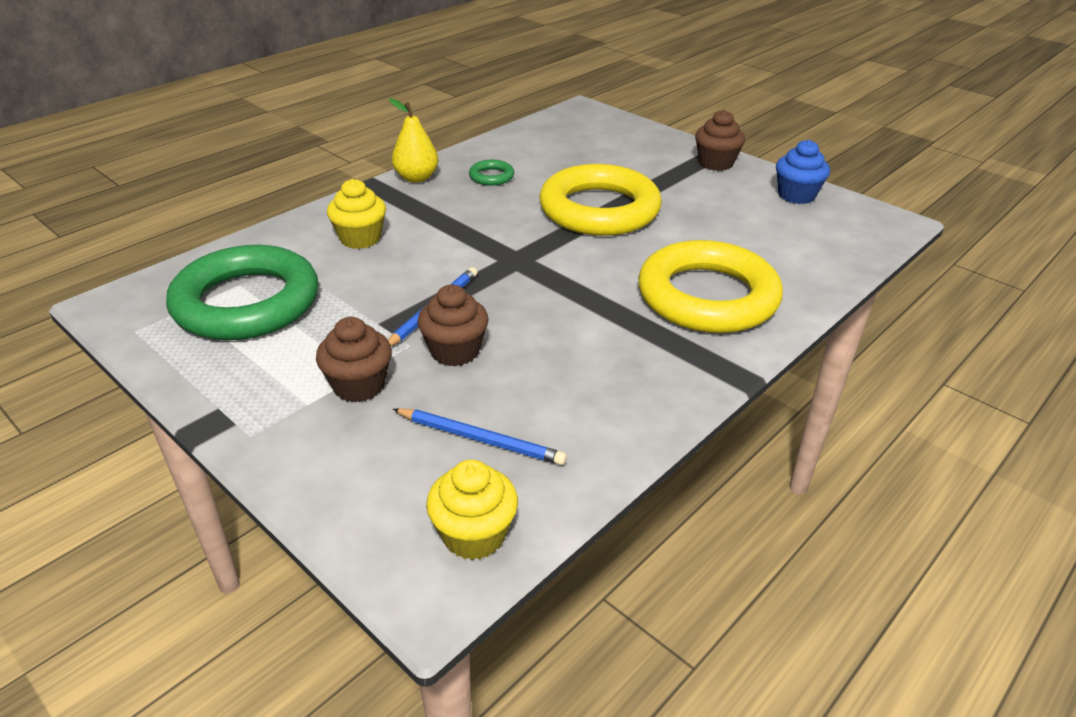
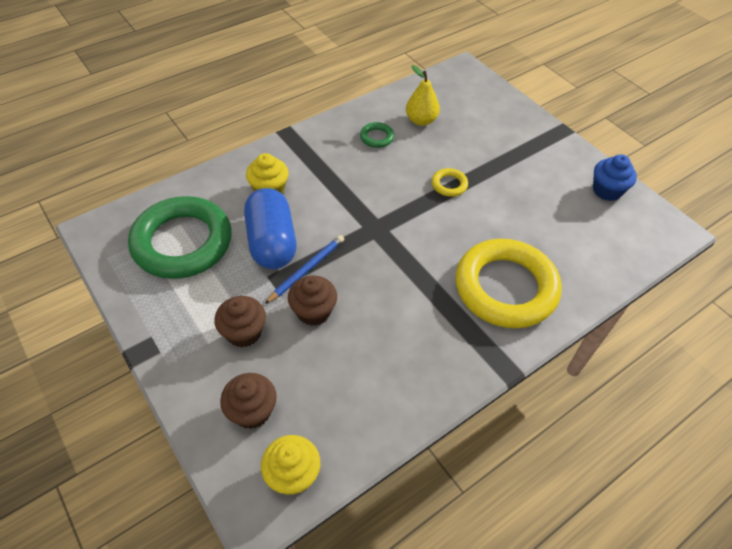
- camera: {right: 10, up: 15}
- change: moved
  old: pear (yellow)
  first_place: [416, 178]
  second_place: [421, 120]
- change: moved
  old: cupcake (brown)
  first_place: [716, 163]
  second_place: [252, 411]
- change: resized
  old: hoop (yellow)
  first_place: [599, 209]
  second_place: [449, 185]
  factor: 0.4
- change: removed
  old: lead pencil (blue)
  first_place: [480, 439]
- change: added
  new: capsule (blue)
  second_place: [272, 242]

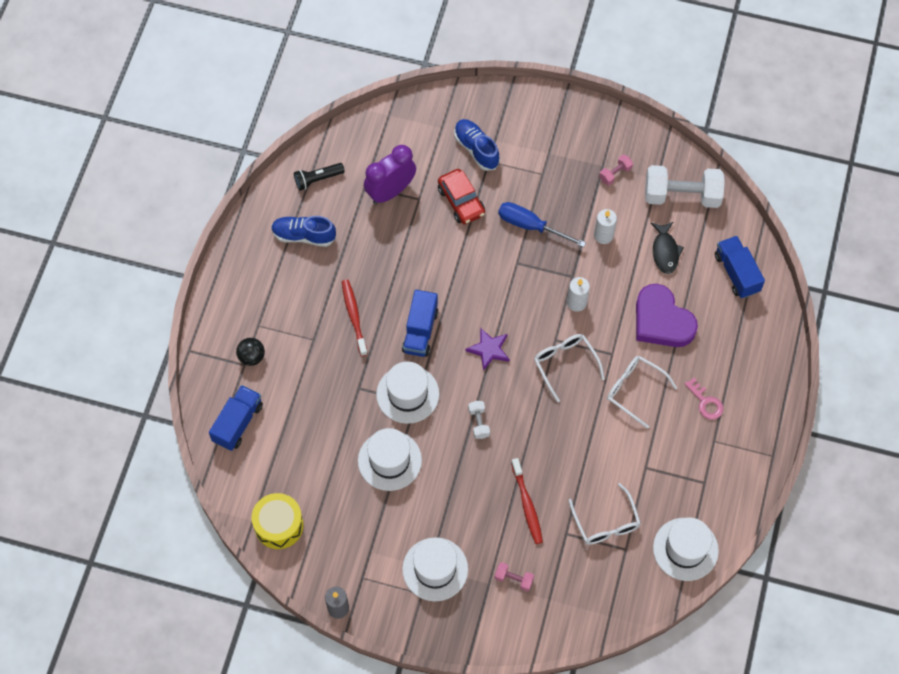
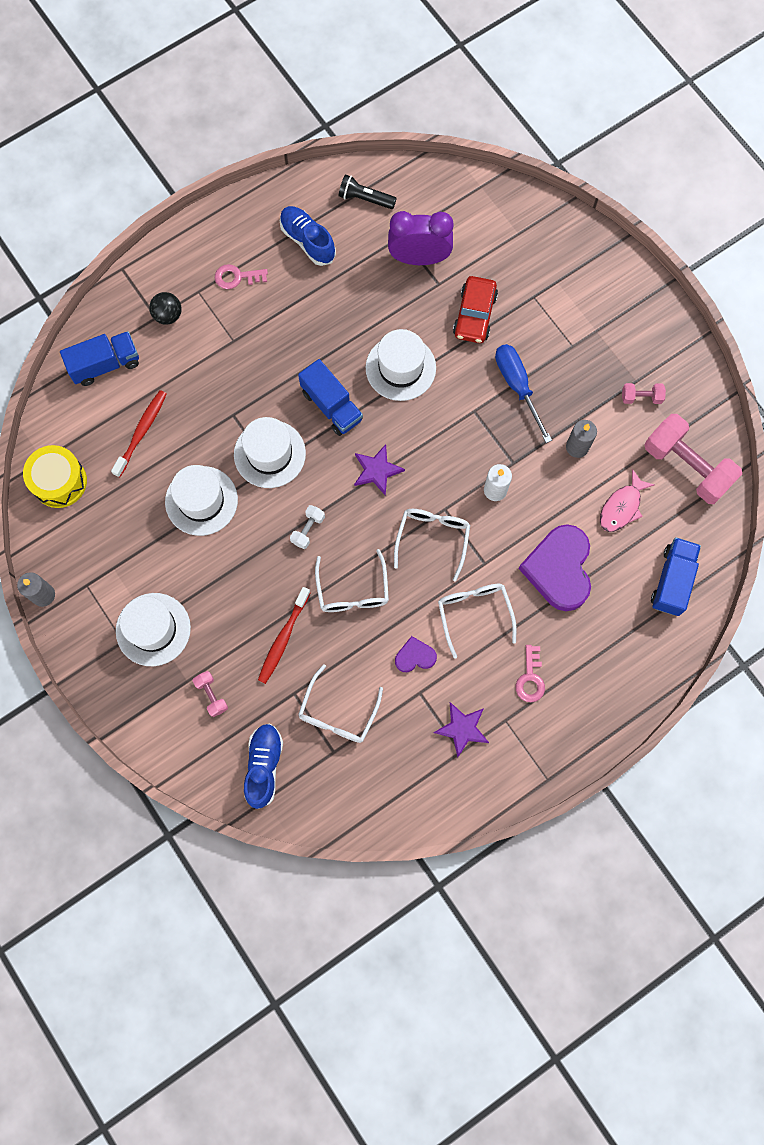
- camera: {right: 40, up: 10}
- change: moved
  old: sneaker (blue)
  first_place: [476, 149]
  second_place: [264, 766]
- change: recoloured
  old: free weight (pure white)
  new: free weight (rose-pink)
  first_place: [682, 195]
  second_place: [686, 466]
- change: recoloured
  old: candle (pure white)
  new: candle (ash-grey)
  first_place: [603, 235]
  second_place: [577, 447]
- change: recoloured
  old: fish figure (ebony)
  new: fish figure (rose-pink)
  first_place: [665, 251]
  second_place: [622, 507]
- change: moved
  old: tooth brush (crimson)
  first_place: [354, 316]
  second_place: [141, 432]
- change: turned
  old: lorry (blue)
  first_place: [420, 331]
  second_place: [331, 406]
  degrees: -90
- change: moved
  old: hat (pure white)
  first_place: [685, 549]
  second_place: [400, 368]
- change: added
  new: door key (rose-pink)
  second_place: [237, 277]
- change: added
  new: eyeglasses (pure white)
  second_place: [352, 590]
- change: added
  new: heart (purple)
  second_place: [415, 656]
- change: added
  new: five-pointed star (purple)
  second_place: [462, 729]

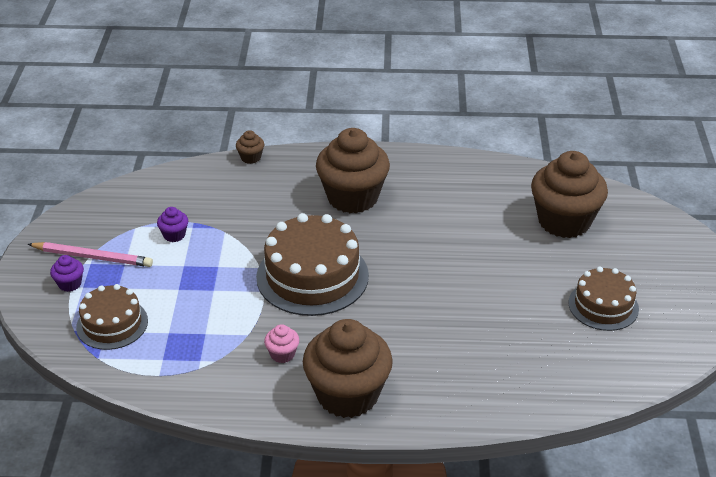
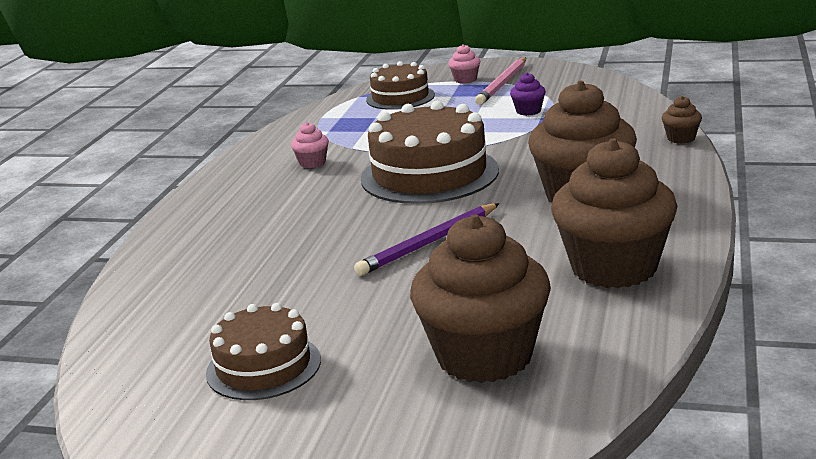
- camera: {right: 105, up: -15}
- change: recoloured
  old: cupcake (purple)
  new: cupcake (rose-pink)
  first_place: [70, 284]
  second_place: [465, 79]
- change: moved
  old: cupcake (brown)
  first_place: [347, 395]
  second_place: [614, 268]
- change: added
  new: lead pencil (purple)
  second_place: [429, 243]

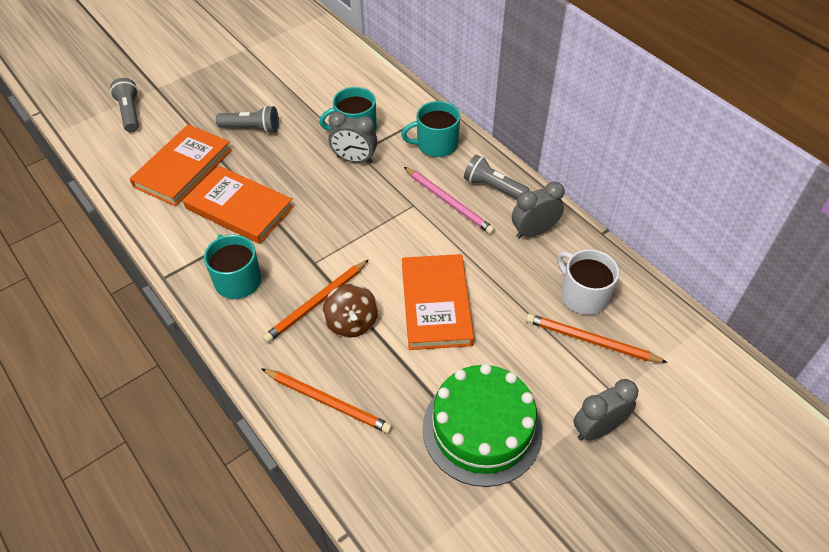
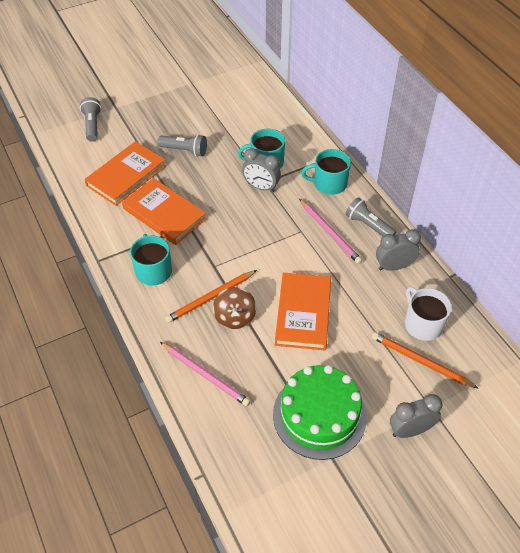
- camera: {right: 10, up: 0}
- change: recoloured
  old: lead pencil (orange-coloured)
  new: lead pencil (rose-pink)
  first_place: [328, 401]
  second_place: [205, 375]

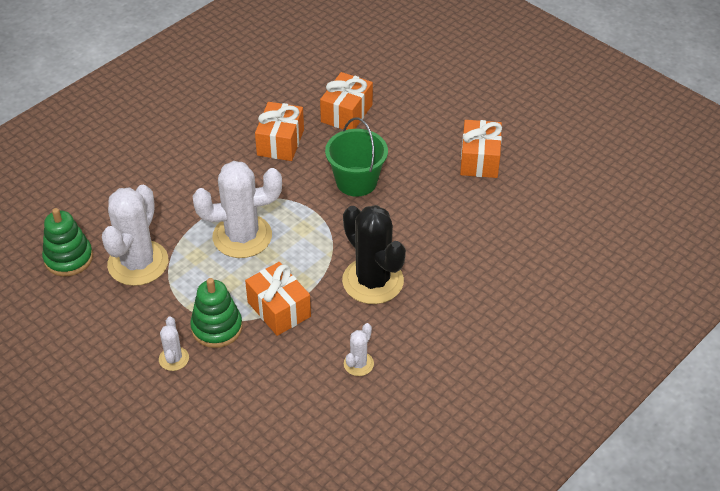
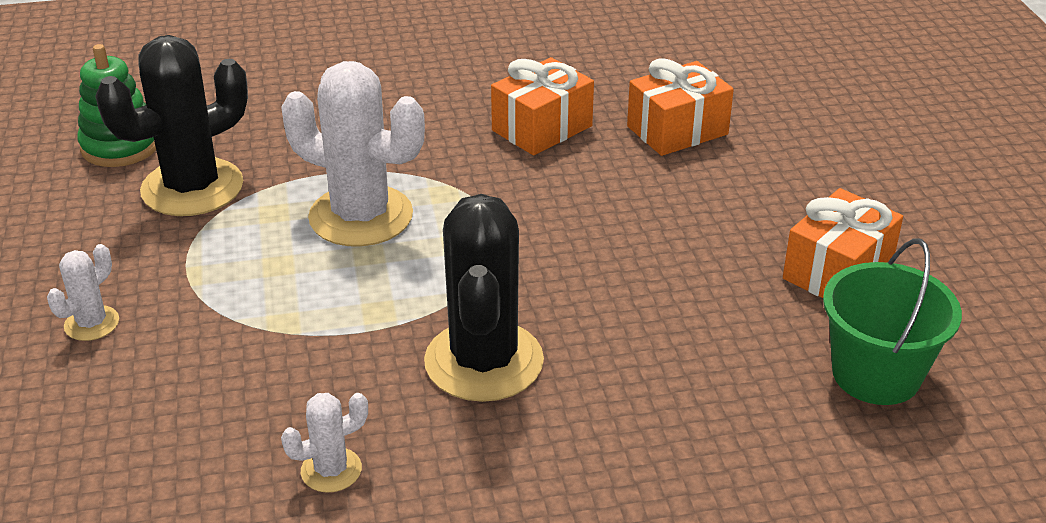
- camera: {right: 35, up: -10}
- change: moved
  old: sand bucket (emerald)
  first_place: [356, 181]
  second_place: [876, 374]
- change: recoloured
  old: saguaro cactus (pure white)
  new: saguaro cactus (ebony)
  first_place: [138, 263]
  second_place: [192, 188]
- change: removed
  old: gift (orange-coloured)
  first_place: [279, 309]
- change: removed
  old: ring stacker (emerald)
  first_place: [217, 328]

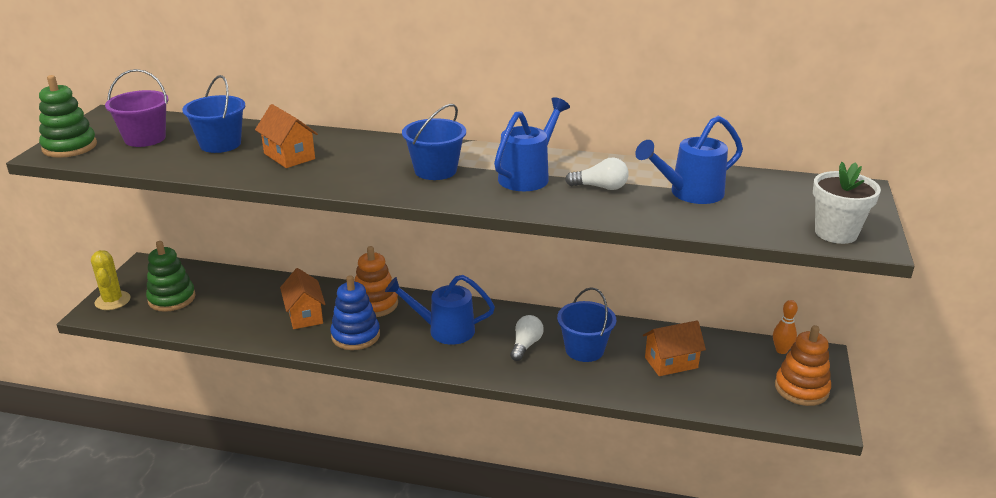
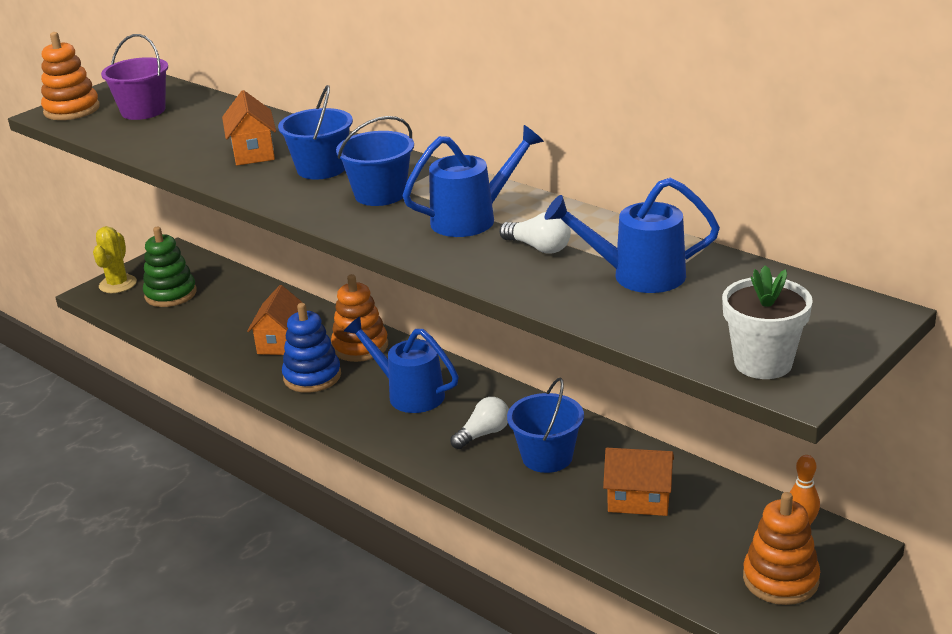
- camera: {right: 30, up: 0}
- change: recoloured
  old: ring stacker (emerald)
  new: ring stacker (orange-coloured)
  first_place: [69, 147]
  second_place: [72, 110]
- change: moved
  old: sand bucket (blue)
  first_place: [220, 144]
  second_place: [321, 169]

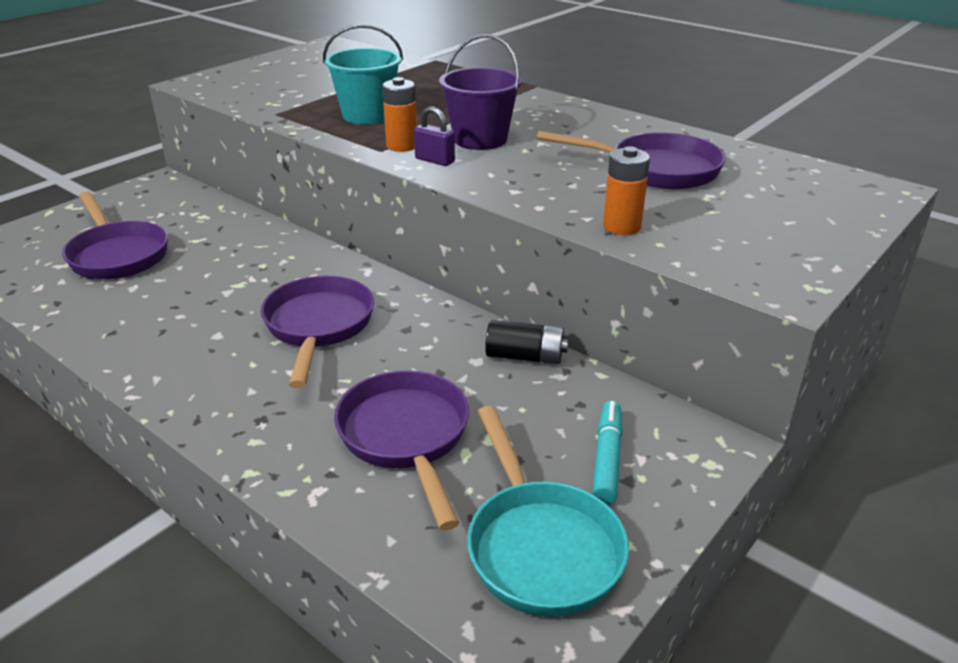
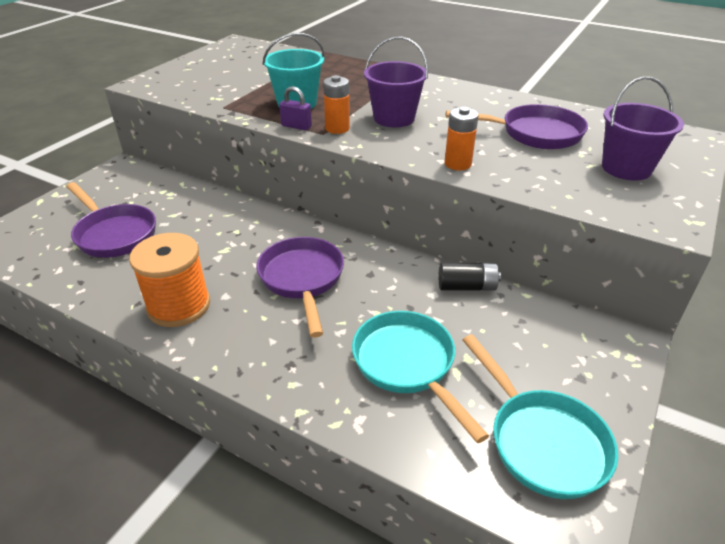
- camera: {right: -10, up: 5}
- change: moved
  old: small lock (purple)
  first_place: [434, 160]
  second_place: [296, 126]
- change: moved
  old: battery (orange-coloured)
  first_place: [621, 226]
  second_place: [458, 164]
- change: recoloured
  old: frying pan (purple)
  new: frying pan (teal)
  first_place: [406, 437]
  second_place: [407, 365]
- change: removed
  old: marker pen (teal)
  first_place: [607, 459]
- change: added
  new: sand bucket (purple)
  second_place: [626, 168]
- change: added
  new: bobbin (orange-coloured)
  second_place: [179, 306]

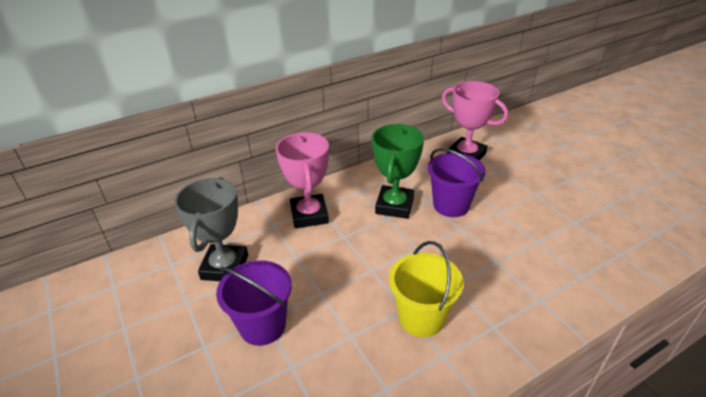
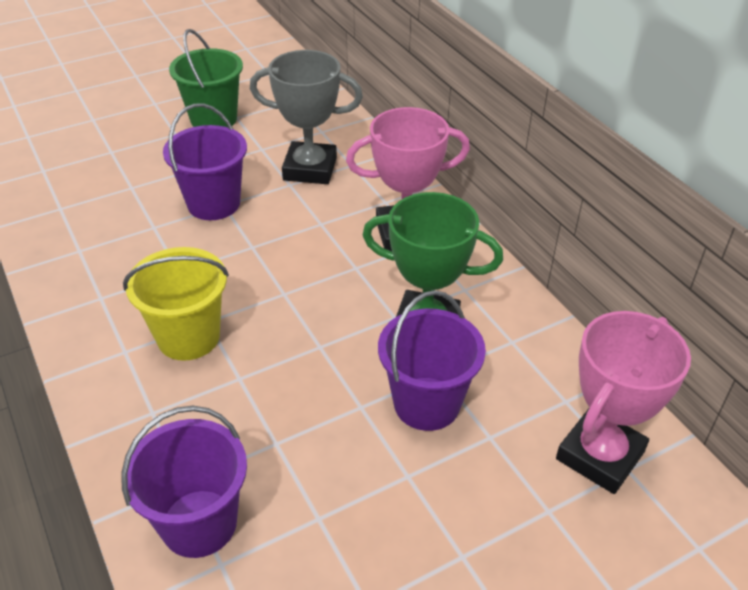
- camera: {right: 90, up: 5}
- change: added
  new: sand bucket (emerald)
  second_place: [213, 119]
- change: added
  new: sand bucket (purple)
  second_place: [199, 523]

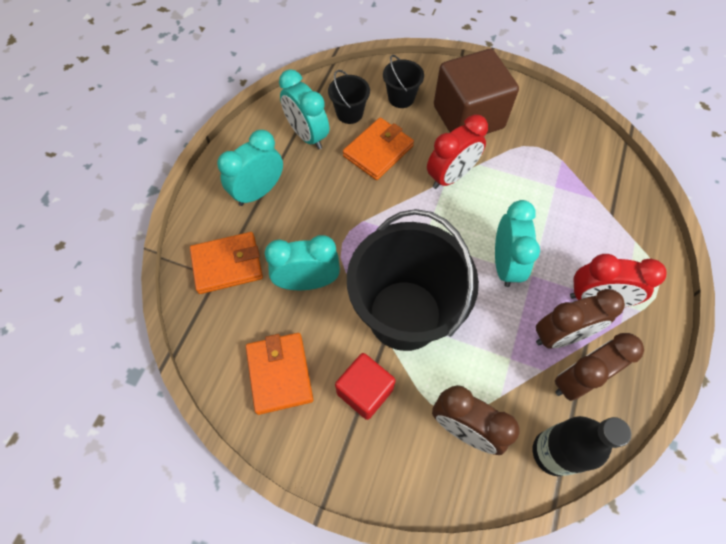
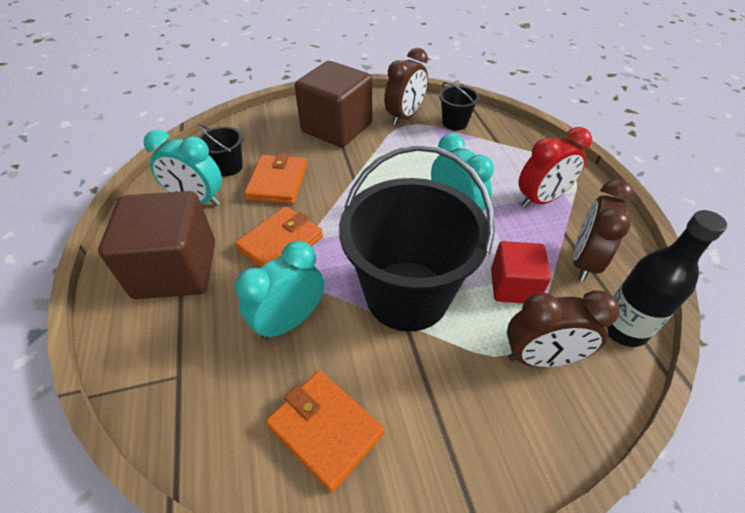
- camera: {right: -35, up: -15}
- change: moved
  old: sand bucket (ebony)
  first_place: [401, 98]
  second_place: [455, 123]
- change: removed
  old: clock (crimson)
  first_place: [451, 176]
- change: replaced
  old: clock (teal)
  new: cube (brown)
  first_place: [258, 192]
  second_place: [176, 269]
- change: moved
  old: card wallet (orange-coloured)
  first_place: [227, 264]
  second_place: [280, 243]
- change: moved
  old: clock (brown)
  first_place: [560, 335]
  second_place: [404, 117]
- change: moved
  old: cube (crimson)
  first_place: [365, 391]
  second_place: [513, 286]

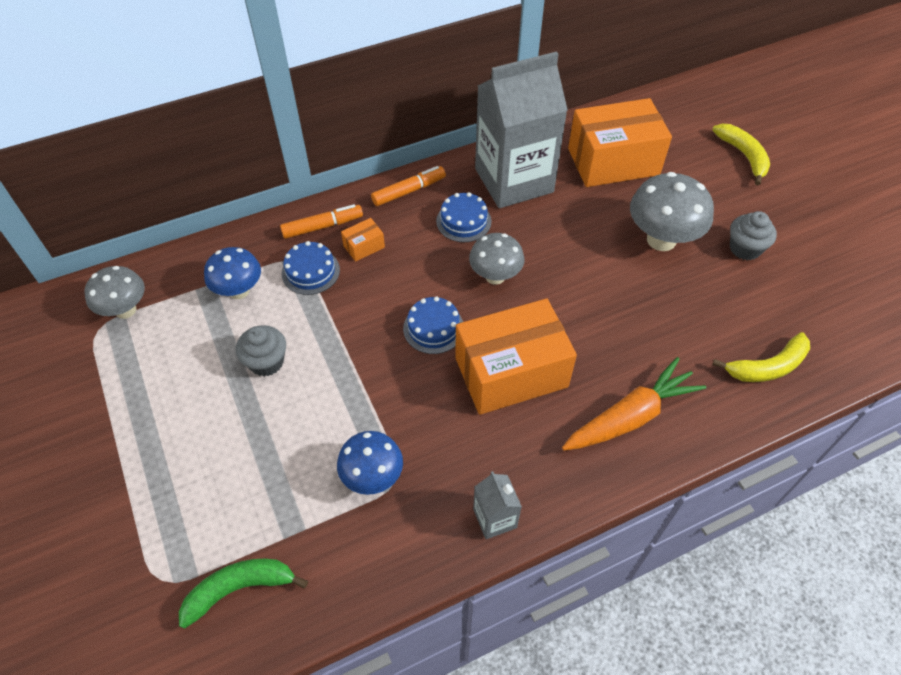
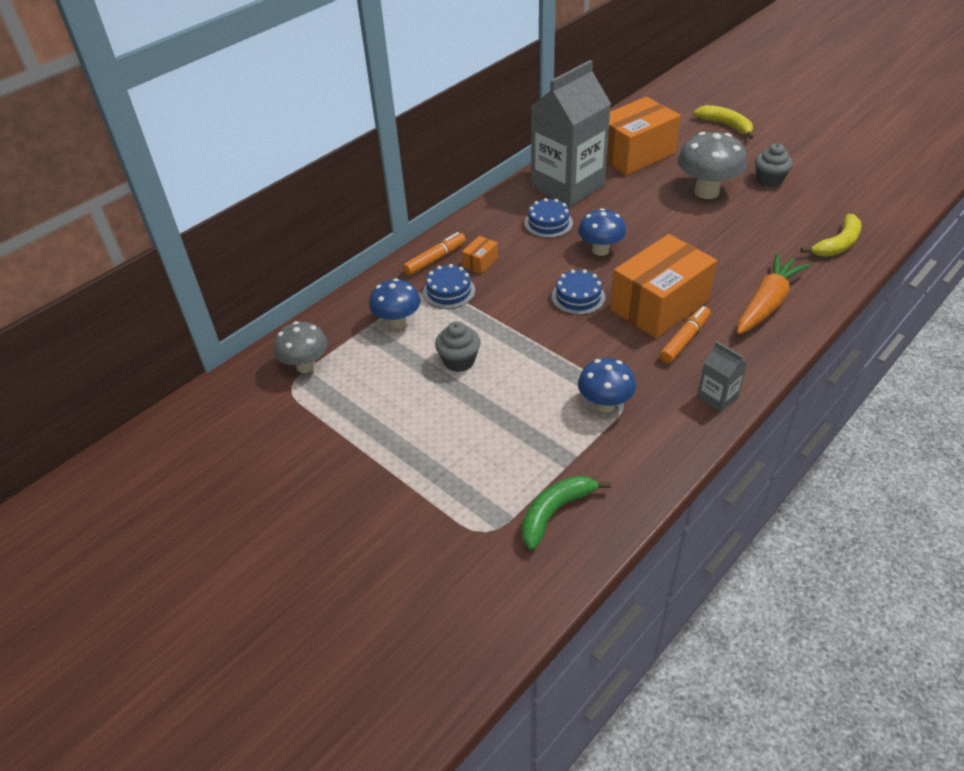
- camera: {right: -20, up: -10}
- change: moved
  old: marker pen (orange-coloured)
  first_place: [409, 191]
  second_place: [684, 340]
- change: recoloured
  old: fungus (ash-grey)
  new: fungus (blue)
  first_place: [495, 276]
  second_place: [600, 250]

